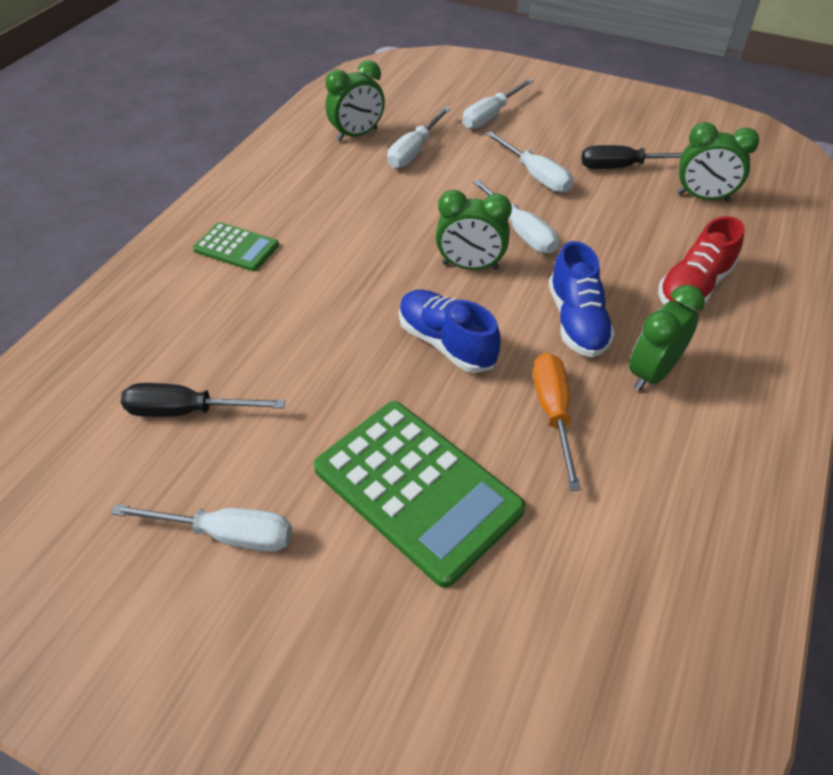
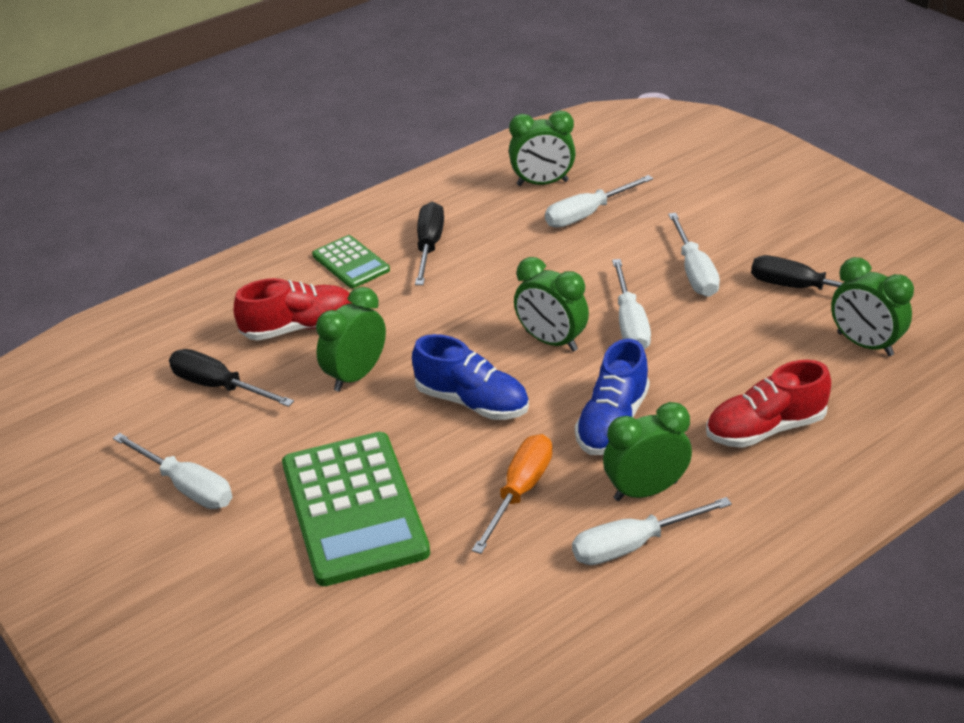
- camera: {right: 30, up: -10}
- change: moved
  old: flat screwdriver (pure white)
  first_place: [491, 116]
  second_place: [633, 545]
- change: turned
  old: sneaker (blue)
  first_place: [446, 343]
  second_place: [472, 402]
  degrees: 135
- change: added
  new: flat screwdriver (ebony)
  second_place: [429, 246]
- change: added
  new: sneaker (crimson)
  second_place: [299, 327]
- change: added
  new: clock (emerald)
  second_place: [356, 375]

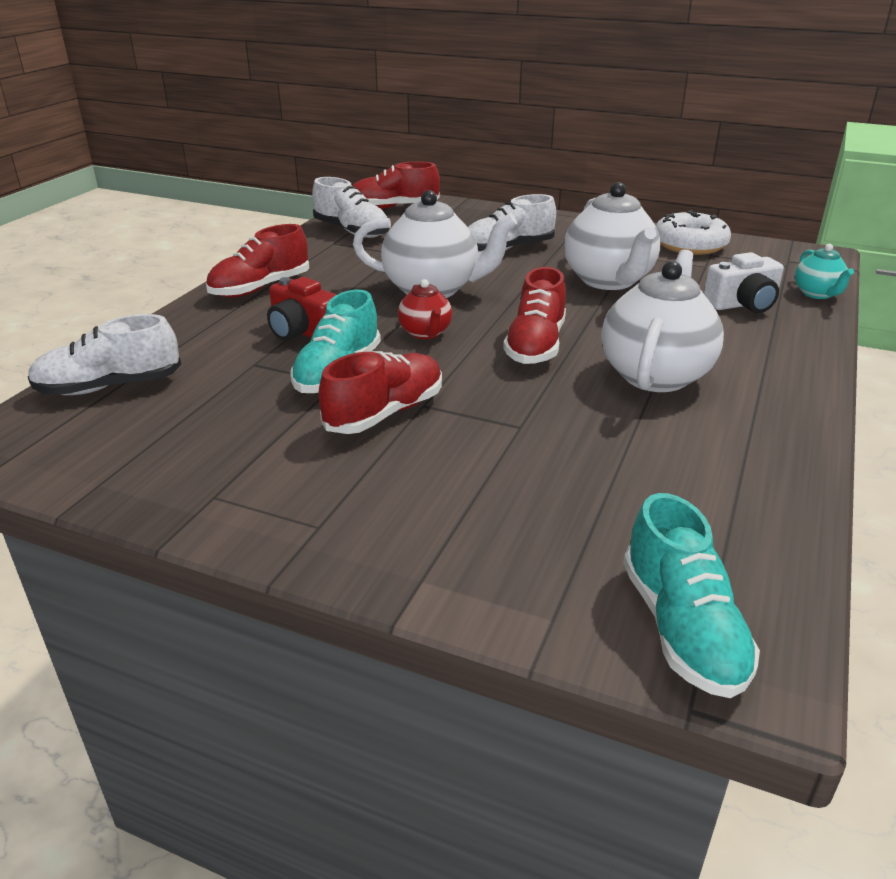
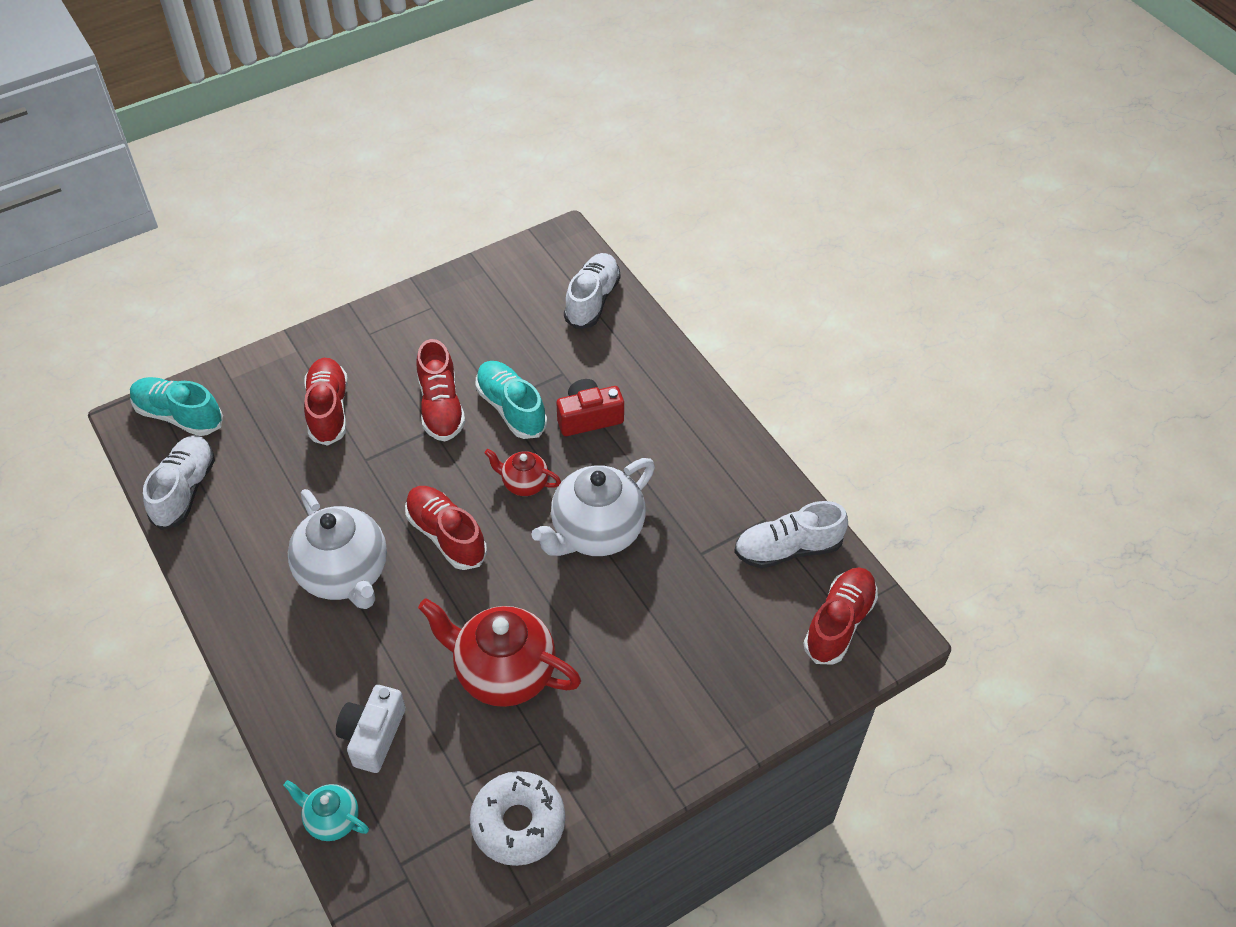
- camera: {right: 125, up: 20}
- change: recoloured
  old: tea pot (pure white)
  new: tea pot (crimson)
  first_place: [609, 280]
  second_place: [503, 673]
- change: moved
  old: sneaker (pure white)
  first_place: [507, 249]
  second_place: [185, 490]
- change: moved
  old: sneaker (crimson)
  first_place: [260, 288]
  second_place: [328, 410]

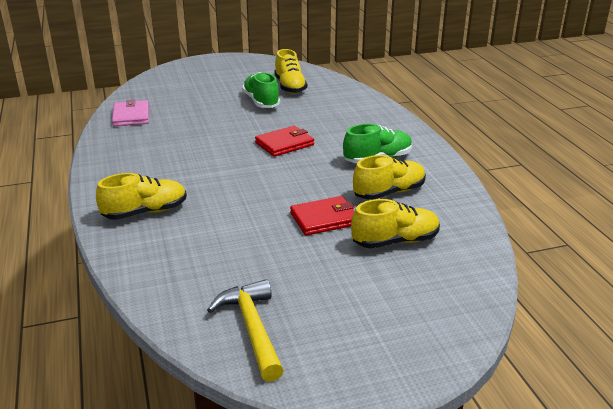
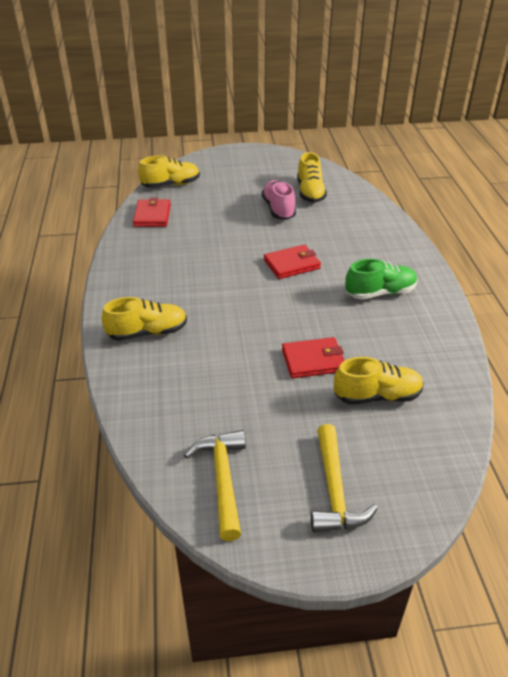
- camera: {right: 10, up: 10}
- change: recoloured
  old: sneaker (emerald)
  new: sneaker (rose-pink)
  first_place: [261, 102]
  second_place: [278, 209]
- change: recoloured
  old: card wallet (rose-pink)
  new: card wallet (crimson)
  first_place: [131, 116]
  second_place: [152, 215]
- change: moved
  old: sneaker (yellow)
  first_place: [389, 192]
  second_place: [171, 185]
- change: added
  new: carpenter's hammer (yellow)
  second_place: [334, 490]

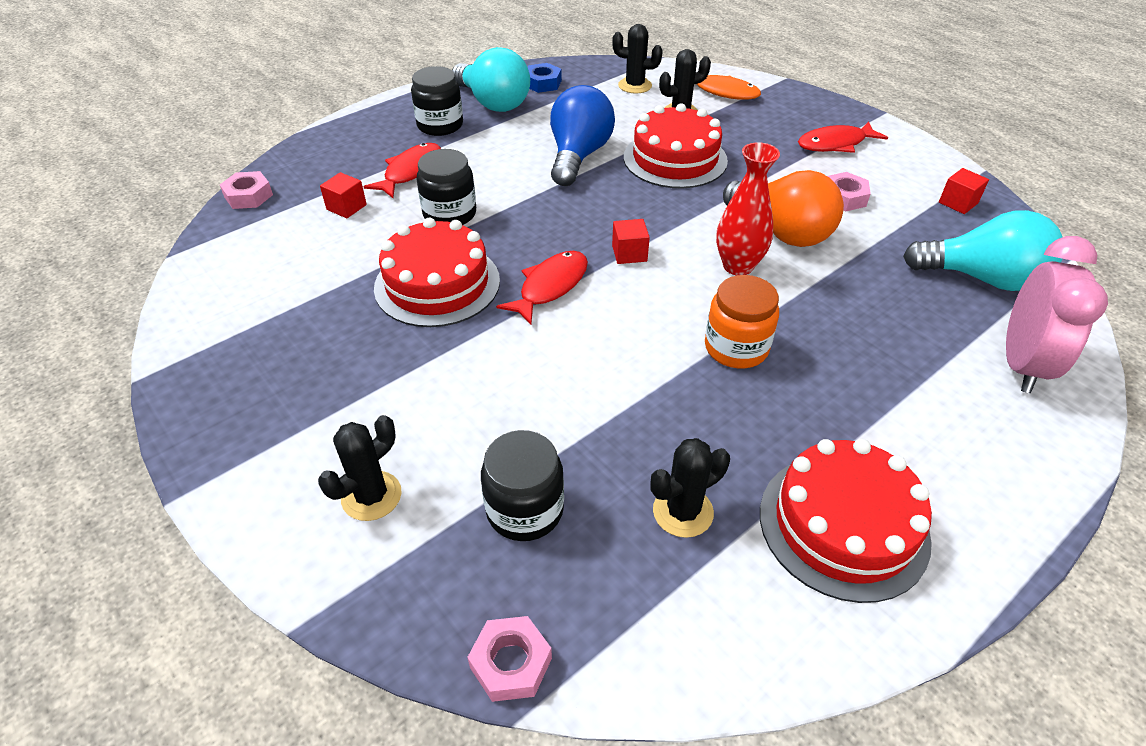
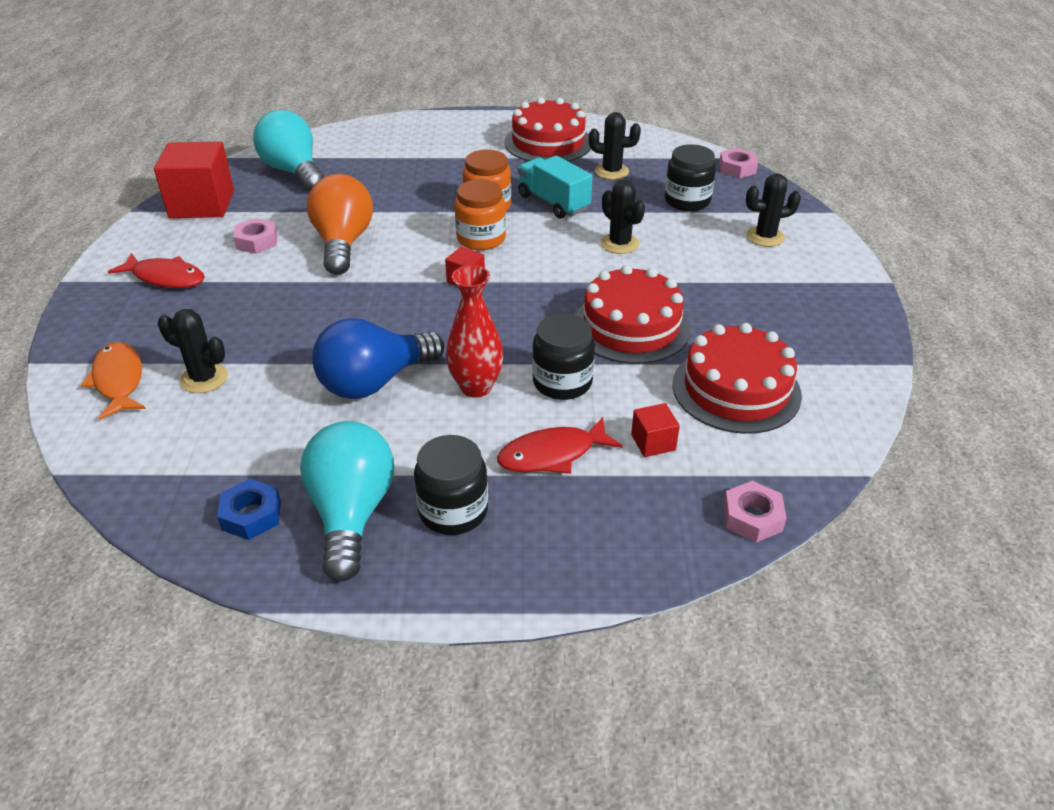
- camera: {right: -140, up: -5}
- change: moved
  old: saguaro cactus (ebony)
  first_place: [635, 85]
  second_place: [619, 244]
- change: moved
  old: layer cake (crimson)
  first_place: [675, 159]
  second_place: [736, 389]
- change: moved
  old: flower vase (crimson)
  first_place: [738, 266]
  second_place: [476, 387]
- change: resized
  old: cube (crimson)
  first_place: [958, 203]
  second_place: [202, 204]
  factor: 2.17
- change: removed
  old: clock (rose-pink)
  first_place: [1021, 364]
- change: removed
  old: fish figure (crimson)
  first_place: [550, 286]
- change: added
  new: lorry (teal)
  second_place: [553, 203]
- change: added
  new: jam jar (orange-coloured)
  second_place: [481, 238]

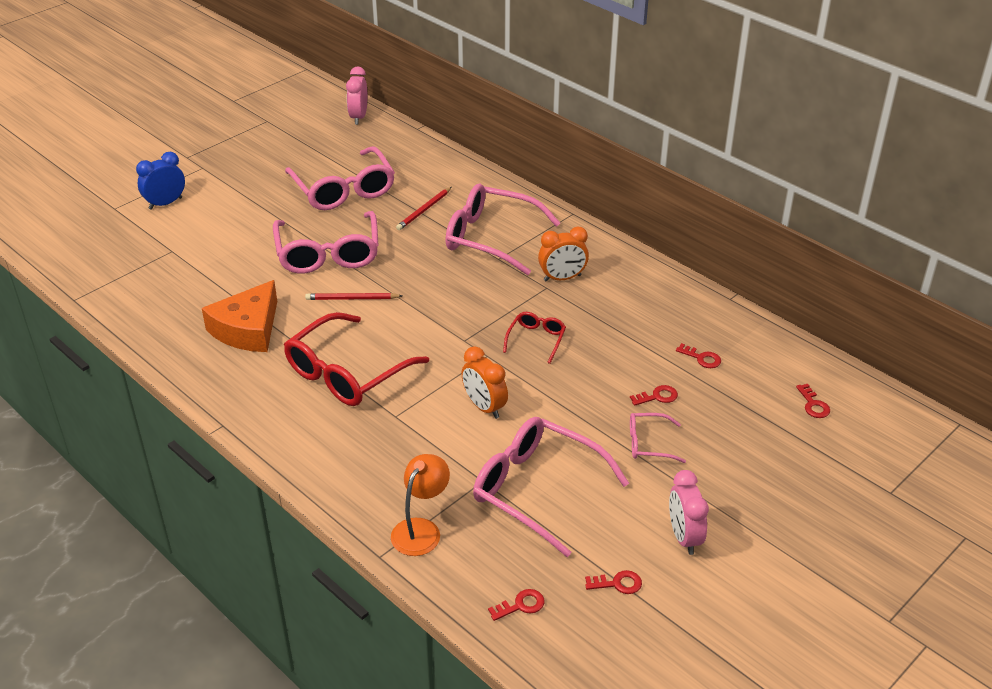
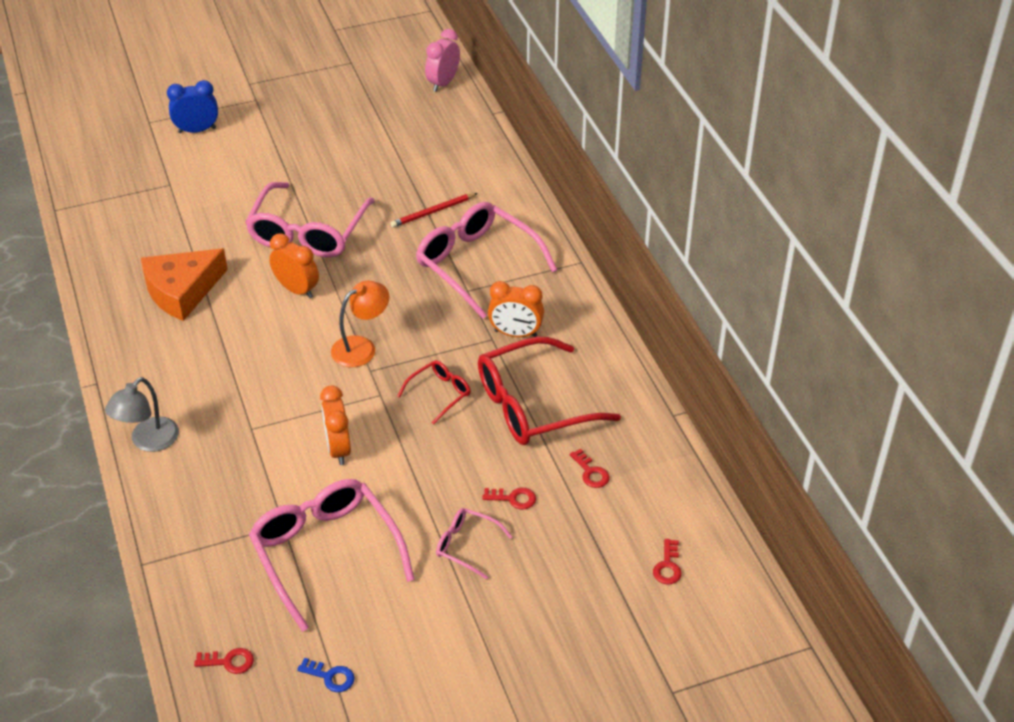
- camera: {right: 25, up: 5}
- change: removed
  old: eyeglasses (rose-pink)
  first_place: [343, 189]
- change: replaced
  old: lead pencil (crimson)
  new: clock (orange-coloured)
  first_place: [352, 299]
  second_place: [297, 289]
- change: moved
  old: eyeglasses (crimson)
  first_place: [347, 372]
  second_place: [534, 405]
- change: moved
  old: lamp (orange-coloured)
  first_place: [421, 529]
  second_place: [361, 347]
- change: removed
  old: clock (rose-pink)
  first_place: [684, 537]
- change: recoloured
  old: door key (crimson)
  new: door key (blue)
  first_place: [618, 583]
  second_place: [330, 677]
- change: added
  new: lamp (ash-grey)
  second_place: [148, 441]

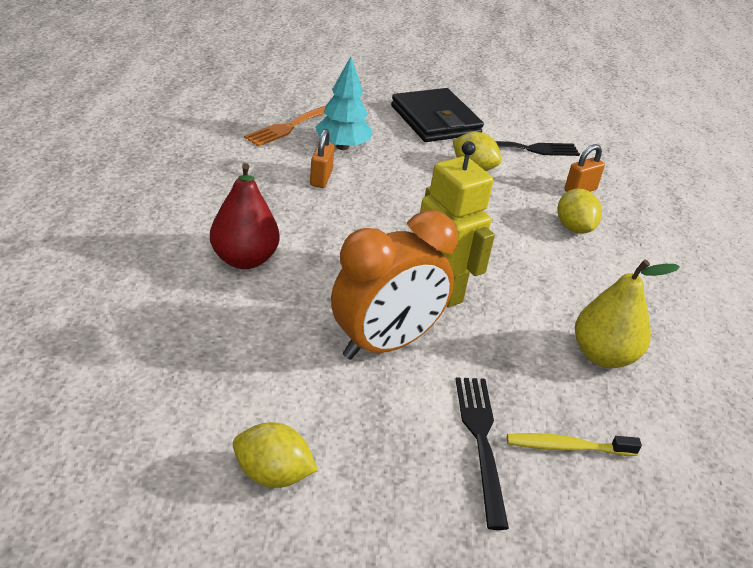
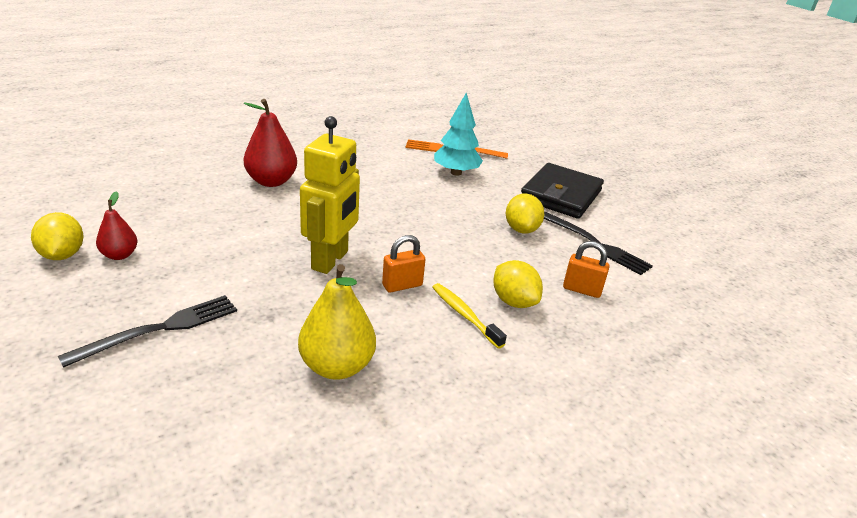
- camera: {right: 55, up: -5}
- change: moved
  old: small lock (orange-coloured)
  first_place: [321, 179]
  second_place: [402, 285]
- change: turned
  old: citrus fruit (yellow)
  first_place: [574, 228]
  second_place: [514, 301]
  degrees: -75
- change: removed
  old: clock (orange-coloured)
  first_place: [385, 344]
- change: moved
  old: tooth brush (yellow)
  first_place: [567, 447]
  second_place: [464, 315]
- change: added
  new: pear (crimson)
  second_place: [119, 255]

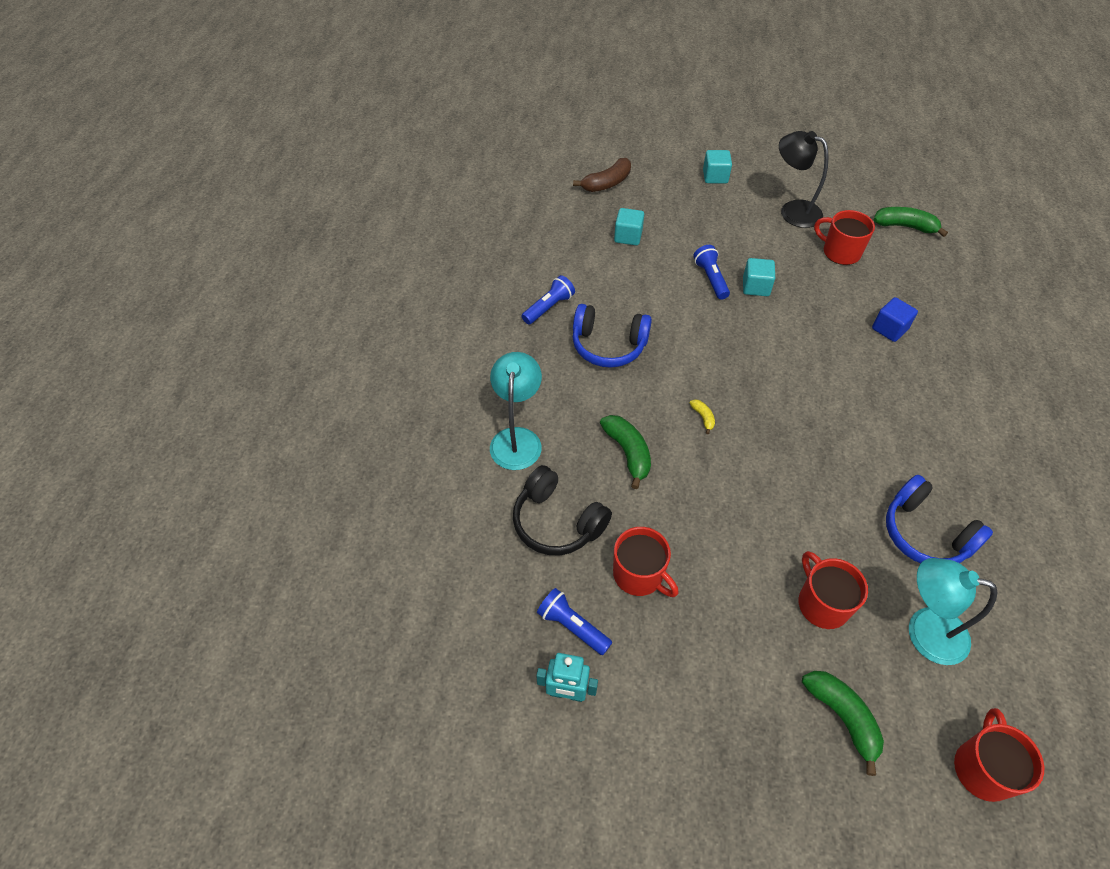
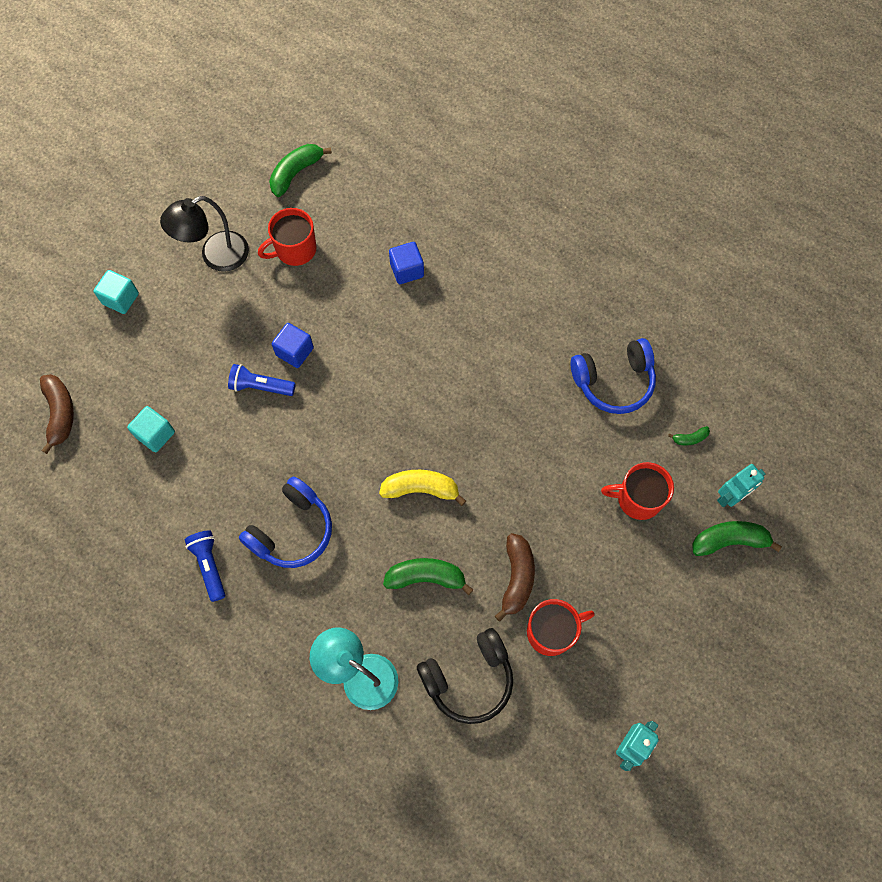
- camera: {right: -65, up: 15}
- change: recoloured
  old: cube (teal)
  new: cube (blue)
  first_place: [756, 287]
  second_place: [294, 351]
- change: resized
  old: toy banana (yellow)
  first_place: [703, 417]
  second_place: [421, 489]
  factor: 2.0
- change: replaced
  old: lamp (teal)
  new: toy banana (emerald)
  first_place: [924, 631]
  second_place: [690, 438]
- change: removed
  old: torch (blue)
  first_place: [572, 626]
- change: removed
  old: tea mug (crimson)
  first_place: [982, 768]
- change: added
  new: robot (teal)
  second_place: [730, 497]
- change: added
  new: toy banana (brown)
  second_place: [517, 578]

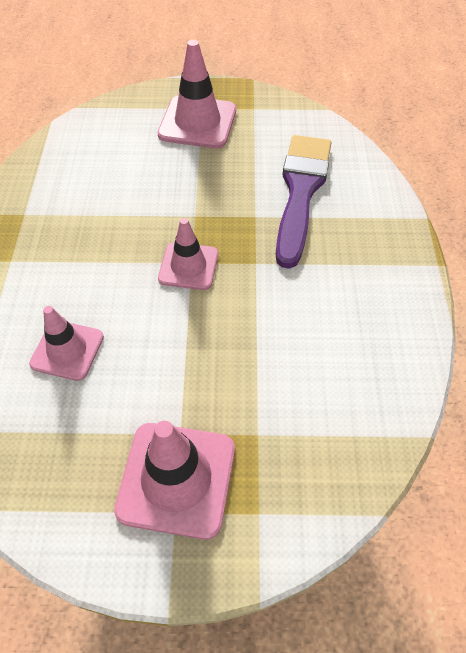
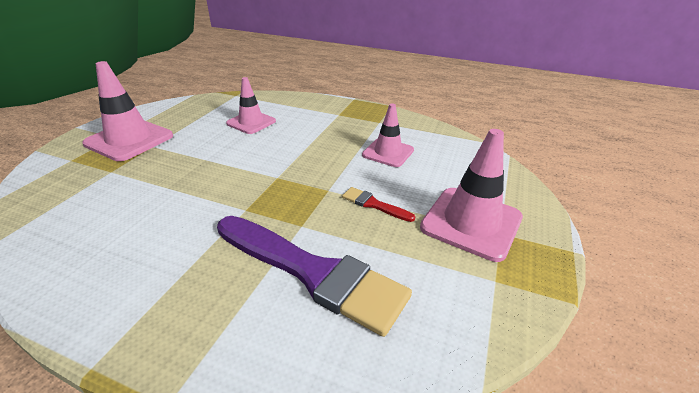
- camera: {right: 110, up: -20}
- change: moved
  old: traffic cone (rose-pink)
  first_place: [188, 266]
  second_place: [388, 152]
- change: added
  new: paint brush (crimson)
  second_place: [374, 204]

